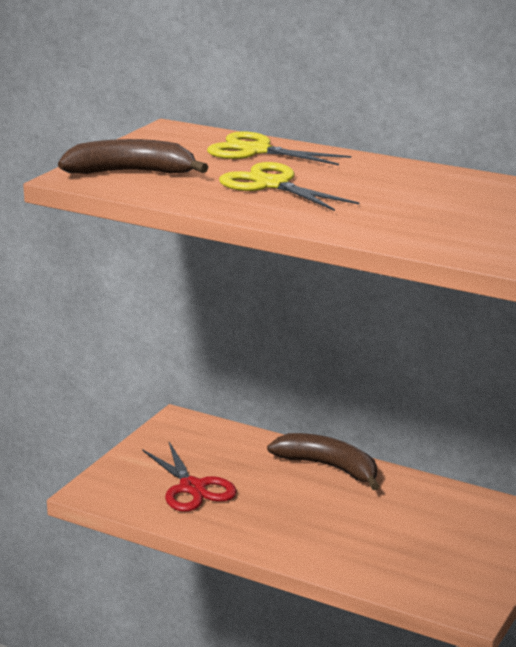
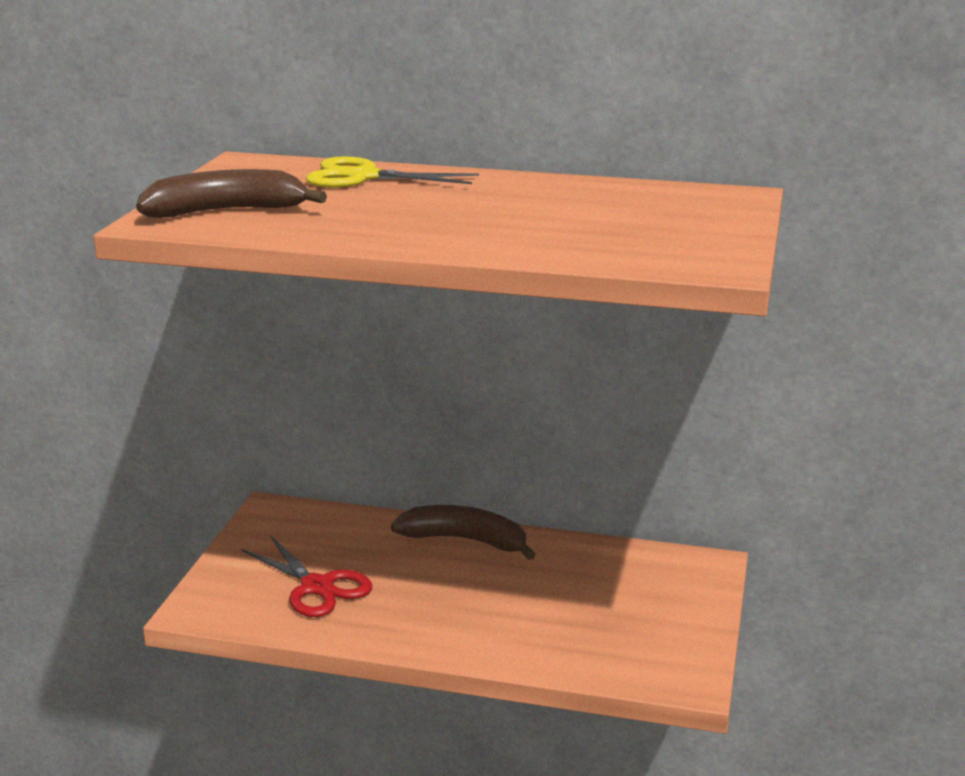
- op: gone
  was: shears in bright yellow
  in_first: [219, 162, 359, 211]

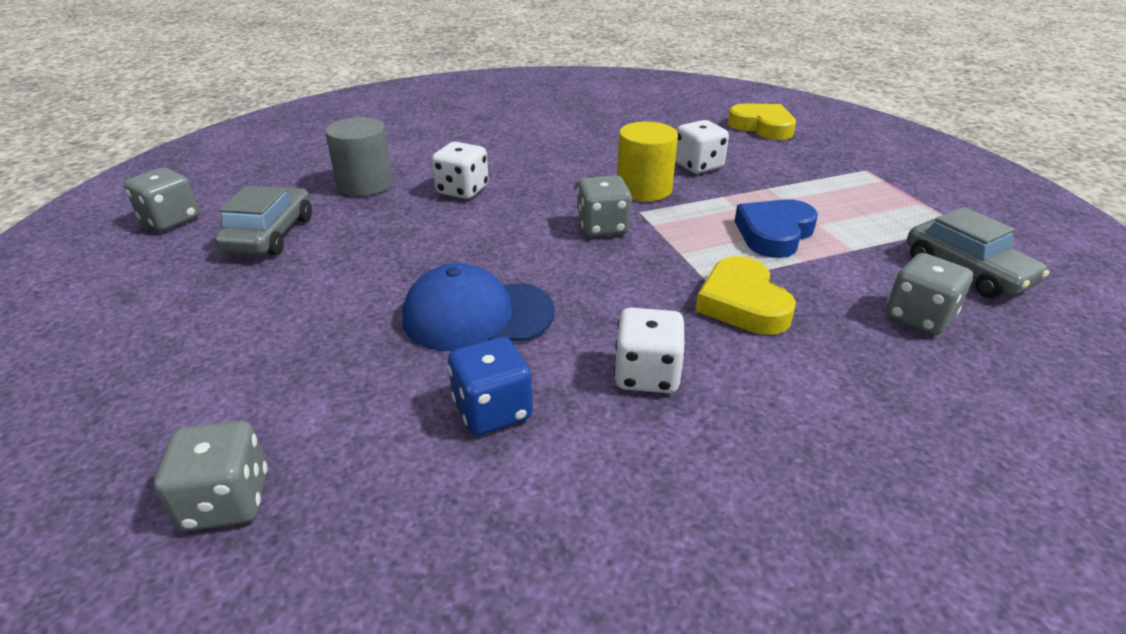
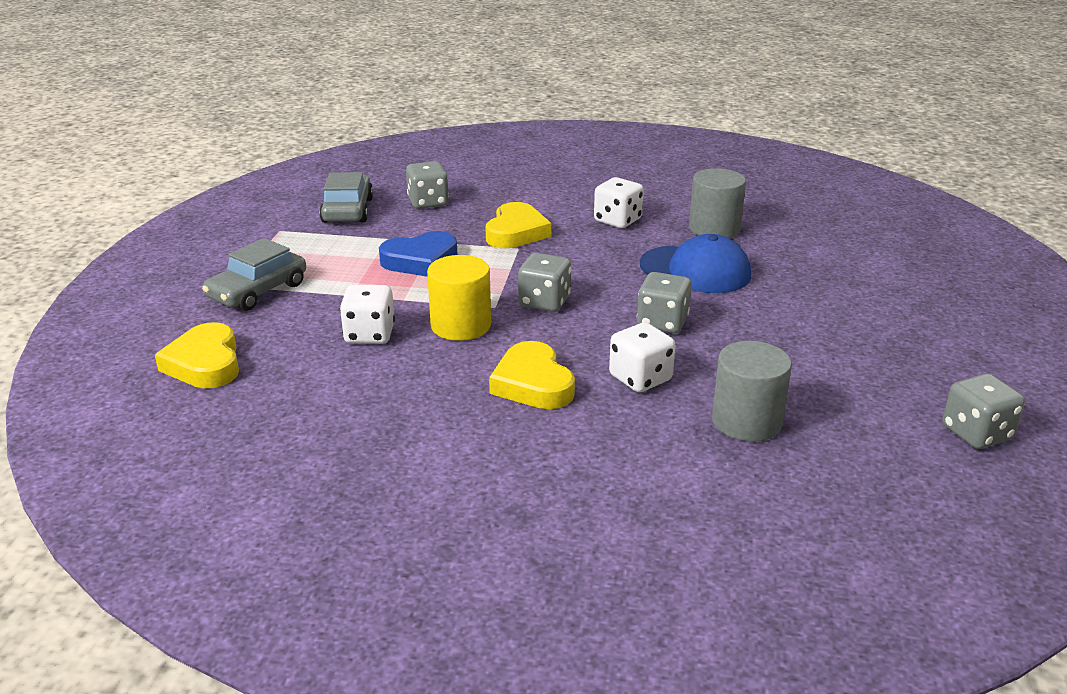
- op: new
  now: heart in bright yellow
  in_second: [489, 341, 575, 409]
- op: shifted
  was: die in grey
  in_first: [154, 421, 268, 531]
  in_second: [637, 272, 691, 333]
- op: shifted
  was: automobile in grey
  in_first: [215, 186, 312, 255]
  in_second: [202, 238, 306, 311]
- op: swapped
  was: die in blue
  now: cylinder shape in grey
  in_first: [448, 337, 533, 435]
  in_second: [689, 168, 746, 238]

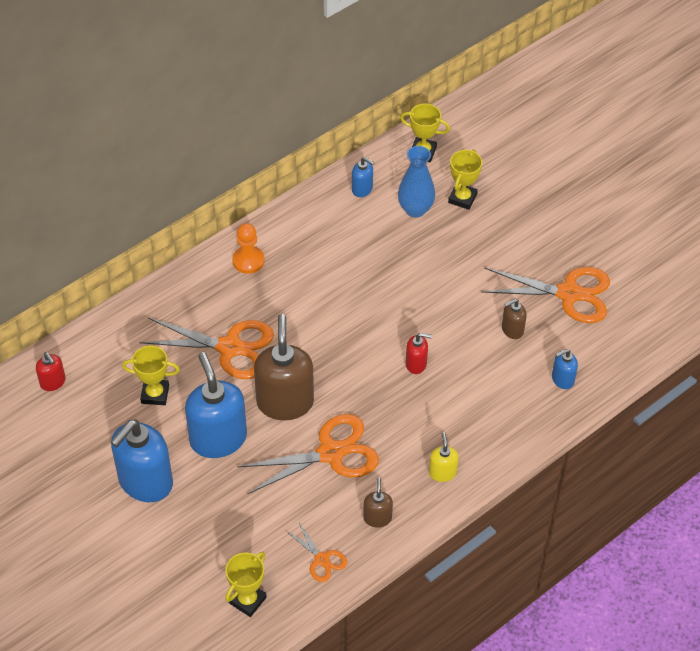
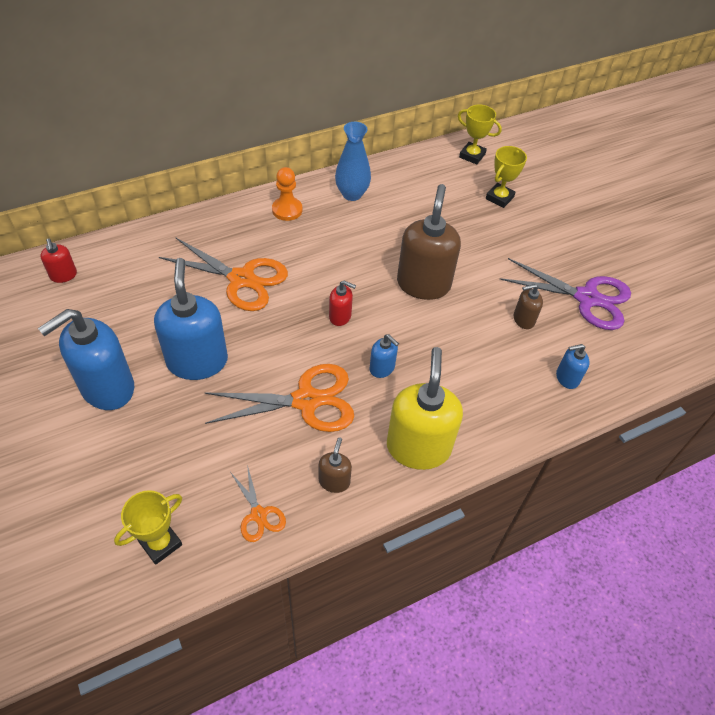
- op: gone
  was: award cup in bright yellow
  in_first: [122, 346, 180, 405]
- op: shifted
  was: soap pump in russet
  in_first: [254, 314, 314, 420]
  in_second: [397, 184, 461, 300]
- op: shifted
  was: soap pump in blue
  in_first: [352, 157, 375, 197]
  in_second: [369, 334, 399, 378]
- op: shifted
  was: flower vase in blue
  in_first: [398, 146, 435, 218]
  in_second: [335, 122, 371, 201]
- op: shifted
  was: soap pump in crimson
  in_first: [406, 333, 432, 374]
  in_second: [329, 281, 356, 326]
- op: repainted
  was: shears in bright orange
  now: shears in violet
  in_first: [481, 267, 610, 323]
  in_second: [500, 258, 631, 330]
- op: scaled
  was: soap pump in bright yellow
  in_first: [429, 432, 459, 482]
  in_second: [387, 347, 463, 470]
  ratio: 2.11

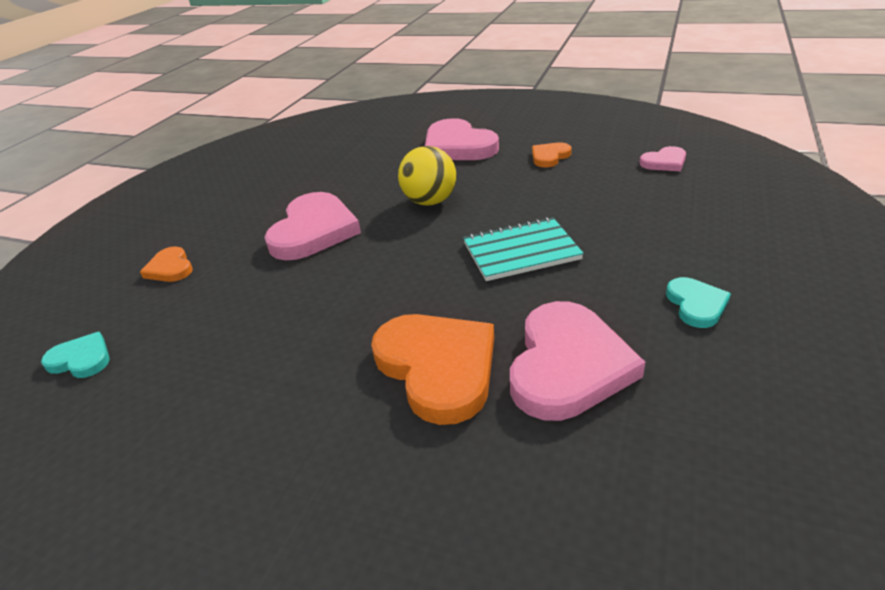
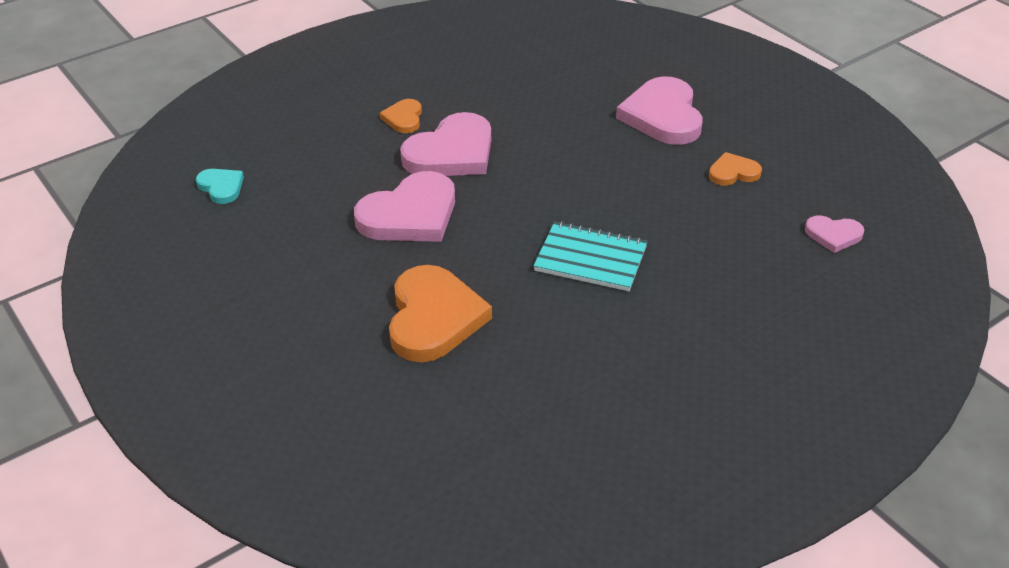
- op: gone
  was: play ball in bright yellow
  in_first: [398, 146, 457, 205]
- op: gone
  was: heart in teal
  in_first: [666, 277, 731, 328]
- op: shifted
  was: heart in bright orange
  in_first: [140, 246, 192, 282]
  in_second: [380, 99, 422, 133]
- op: shifted
  was: heart in rosy
  in_first: [510, 301, 645, 421]
  in_second: [354, 171, 455, 242]

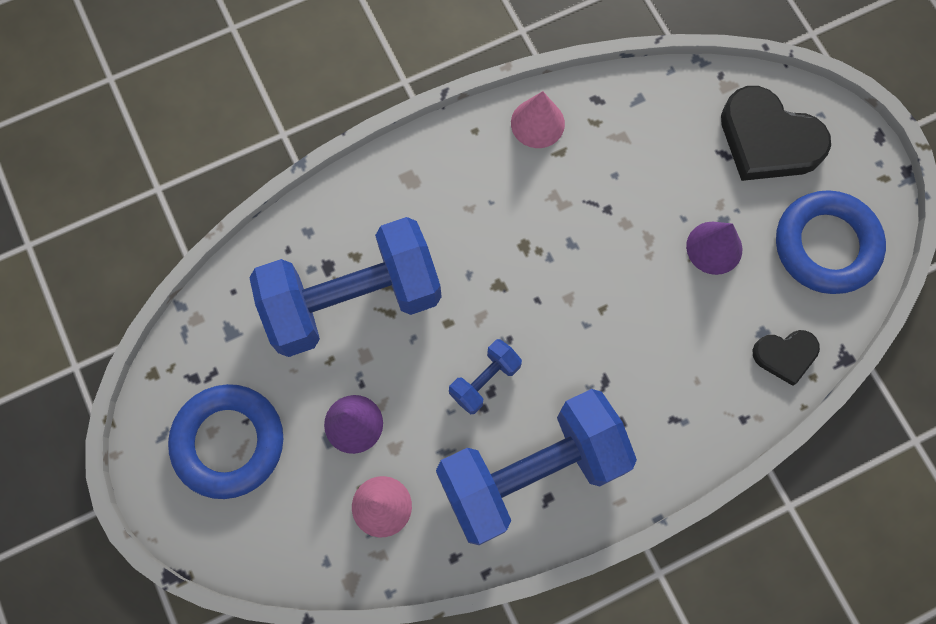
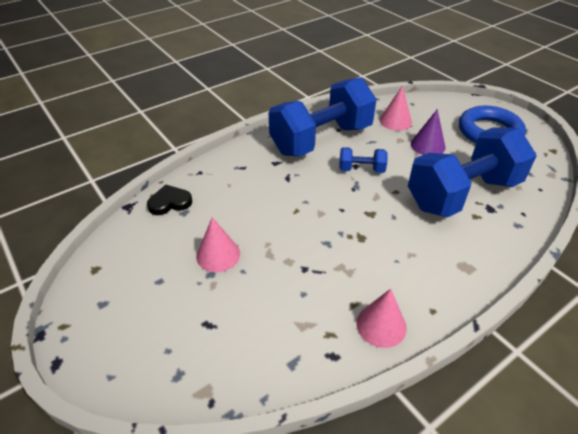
- op: gone
  was: heart in black
  in_first: [721, 86, 831, 181]
- op: gone
  was: hoop in blue
  in_first: [776, 190, 886, 294]
- op: repainted
  was: solid cone in violet
  now: solid cone in rosy
  in_first: [686, 222, 742, 275]
  in_second: [196, 217, 240, 272]
- op: rotated
  was: hand weight in blue
  in_first: [449, 339, 522, 414]
  in_second: [339, 147, 388, 173]
  clockwise: 60

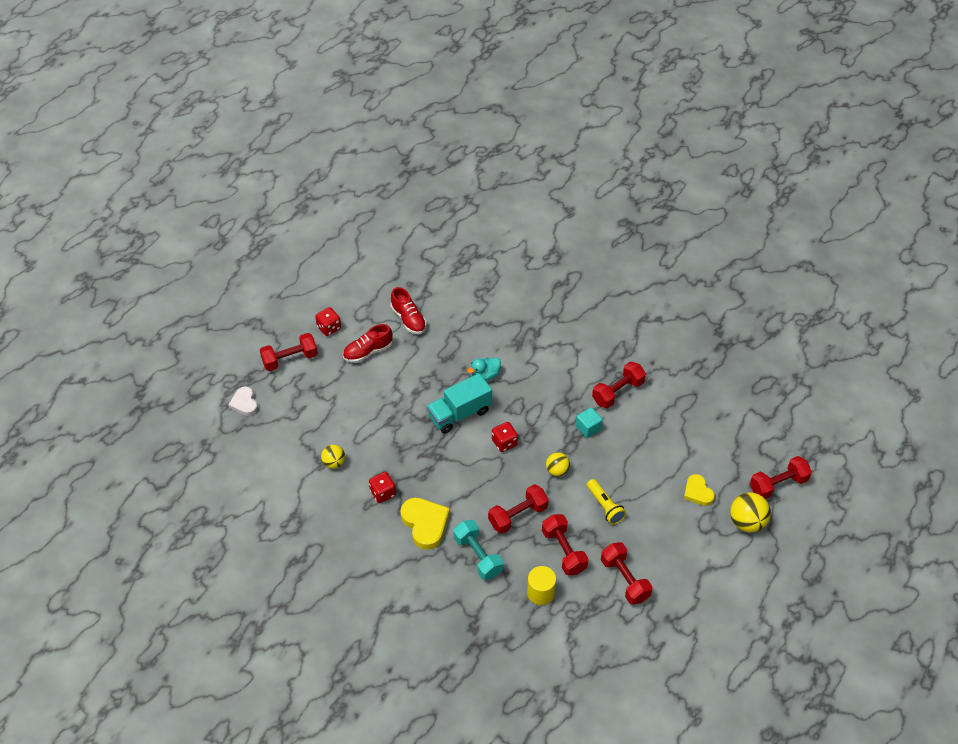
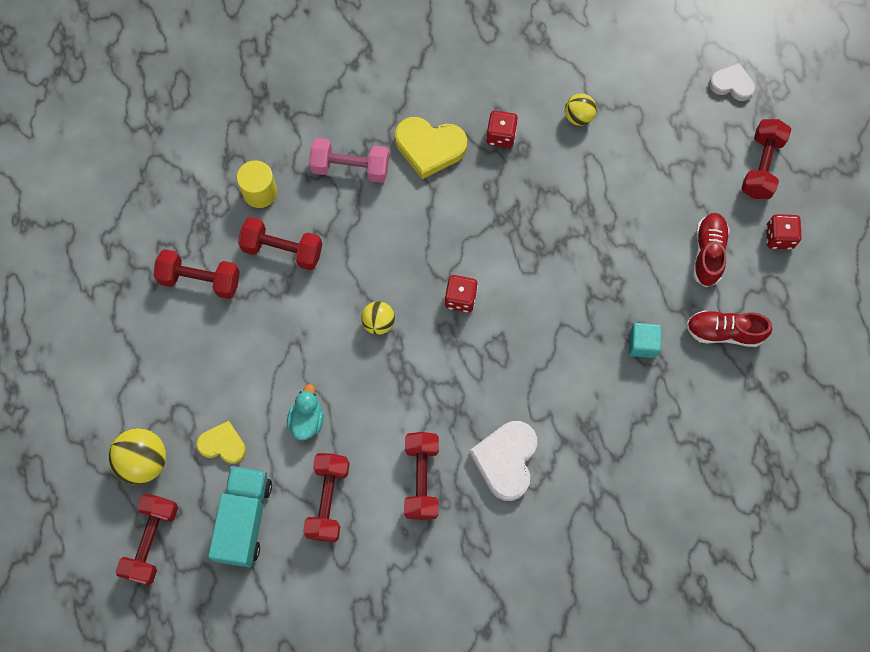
- op: gone
  was: flashlight in bright yellow
  in_first: [587, 479, 626, 525]
- op: new
  now: heart in pure white
  in_second: [469, 421, 537, 501]
- op: shifted
  was: lorry in teal
  in_first: [427, 373, 492, 434]
  in_second: [208, 466, 272, 567]
- op: shifted
  was: toy duck in teal
  in_first: [467, 358, 501, 381]
  in_second: [287, 384, 324, 440]
- op: shifted
  was: hand weight in crimson
  in_first: [488, 484, 549, 534]
  in_second: [303, 453, 350, 542]
- op: shifted
  was: block in teal
  in_first: [576, 407, 603, 438]
  in_second: [629, 323, 662, 358]
- op: repainted
  was: hand weight in teal
  now: hand weight in rosy
  in_first: [453, 520, 503, 580]
  in_second: [309, 138, 389, 183]

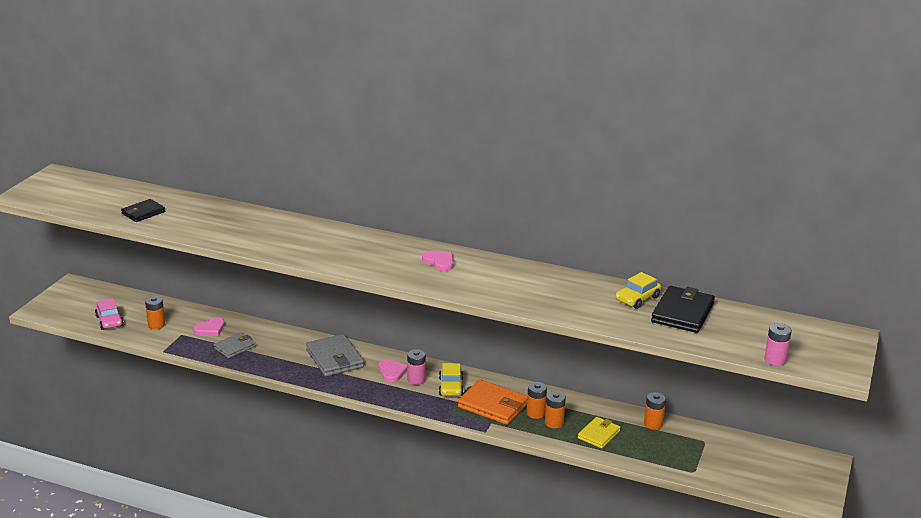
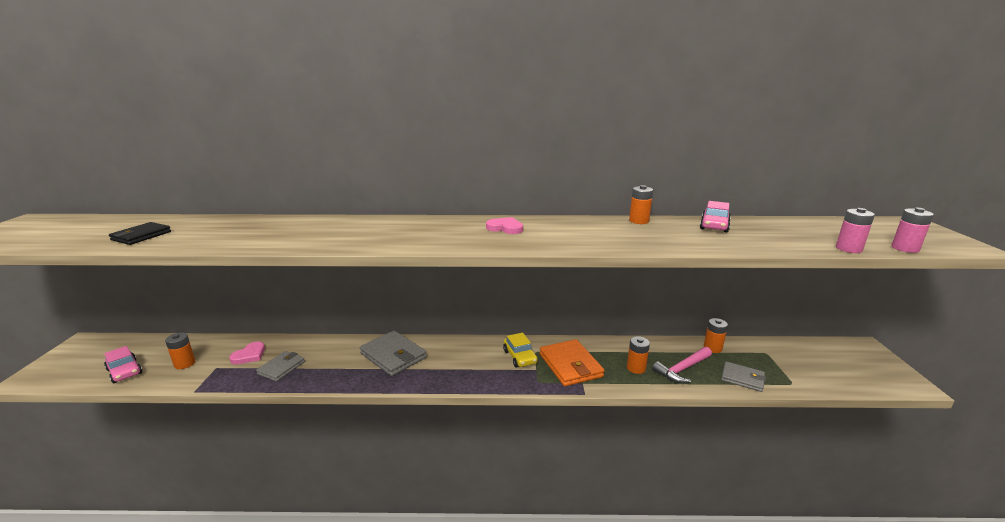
- op: gone
  was: heart in rosy
  in_first: [379, 359, 407, 382]
- op: gone
  was: card wallet in black
  in_first: [651, 286, 715, 333]
- op: new
  now: card wallet in grey
  in_second: [721, 361, 766, 392]
- op: shifted
  was: battery in rosy
  in_first: [407, 349, 426, 385]
  in_second: [836, 208, 875, 253]
- op: shifted
  was: battery in bright orange
  in_first: [527, 382, 547, 419]
  in_second: [629, 185, 653, 224]
- op: swapped
  was: card wallet in bright yellow
  now: claw hammer in rosy
  in_first: [578, 417, 621, 448]
  in_second: [652, 347, 712, 383]
- op: repainted
  was: automobile in bright yellow
  now: automobile in rosy
  in_first: [615, 272, 661, 309]
  in_second: [700, 201, 731, 233]
- op: rotated
  was: card wallet in bright orange
  in_first: [458, 379, 527, 425]
  in_second: [540, 339, 605, 386]
  clockwise: 60

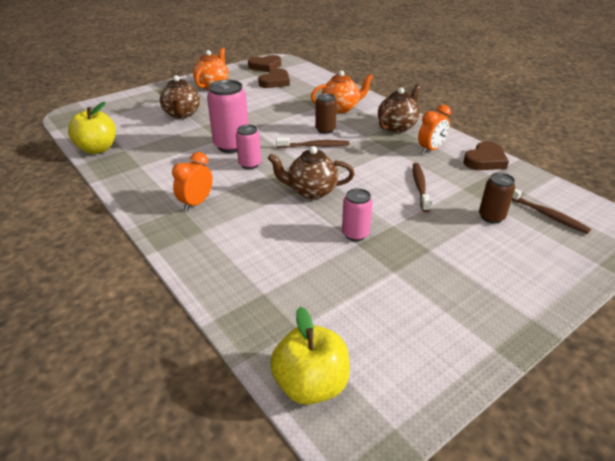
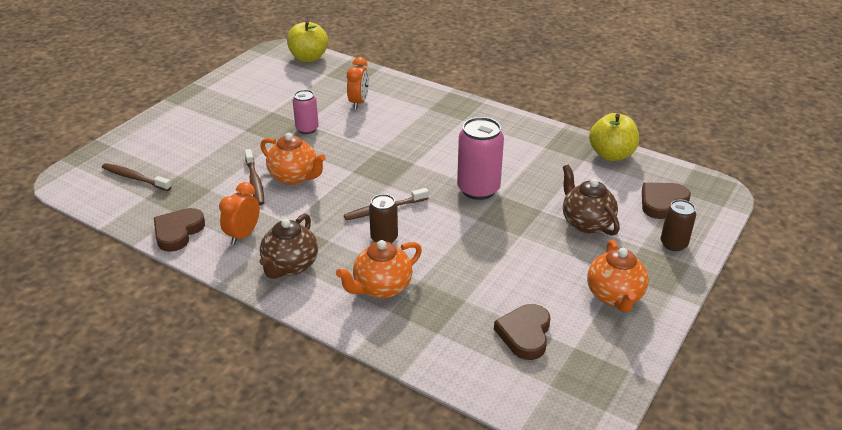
- op: gone
  was: soda can in rosy
  in_first: [236, 124, 261, 169]
- op: gone
  was: tea pot in russet
  in_first: [268, 146, 354, 199]
- op: new
  now: tea pot in bright orange
  in_second: [260, 133, 326, 185]
- op: shifted
  was: alarm clock in bright orange
  in_first: [172, 152, 213, 211]
  in_second: [347, 57, 369, 109]
- op: shifted
  was: heart in russet
  in_first: [248, 55, 281, 72]
  in_second: [642, 182, 691, 219]
- op: shifted
  was: soda can in russet
  in_first: [479, 173, 515, 224]
  in_second: [661, 200, 696, 251]

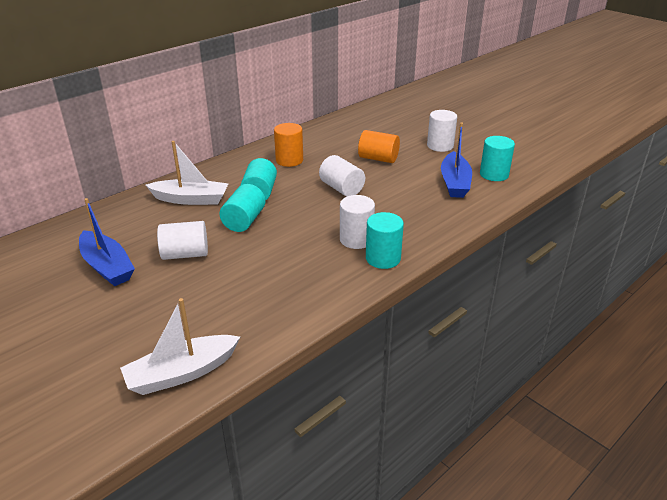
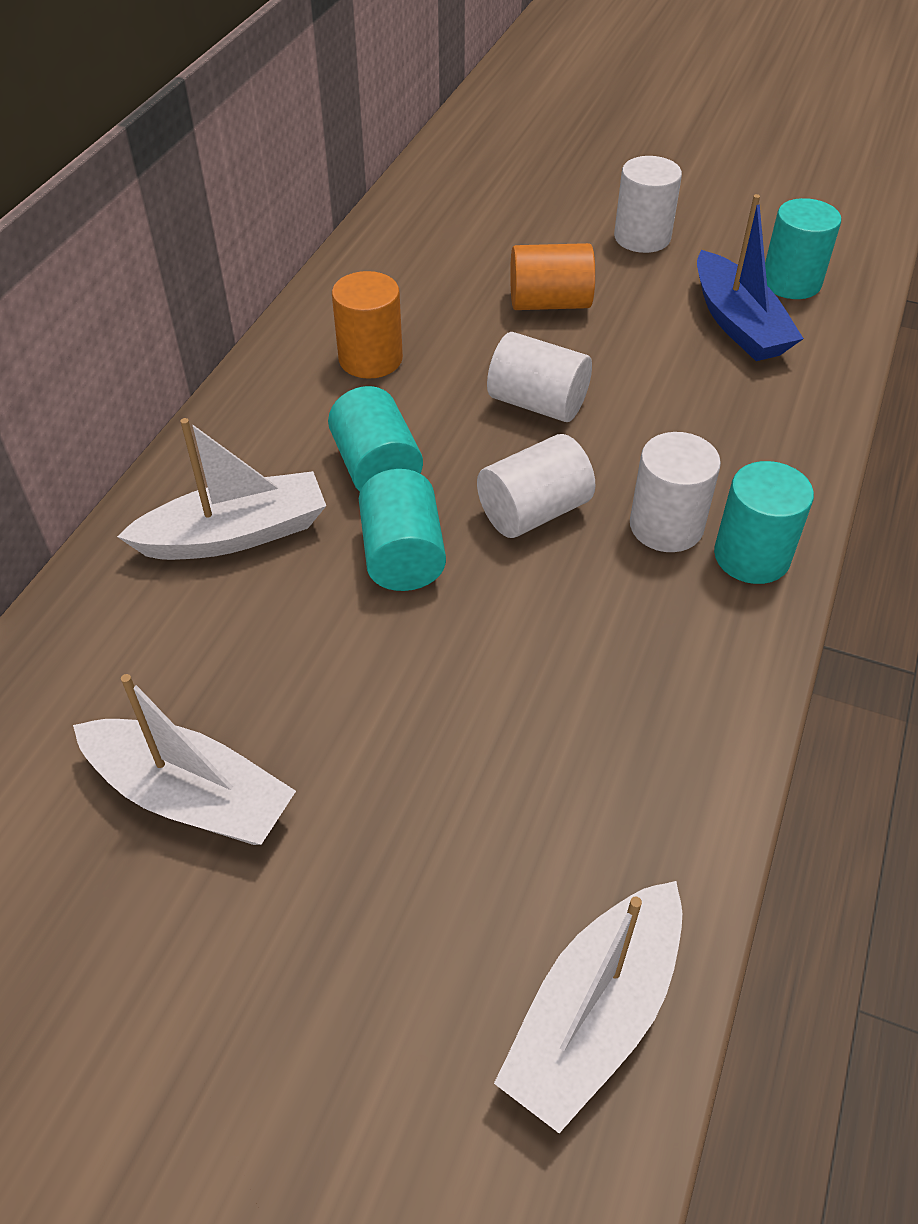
- op: shifted
  was: cylinder shape in pure white
  in_first: [157, 221, 208, 260]
  in_second: [477, 434, 595, 538]
- op: repainted
  was: toy boat in blue
  now: toy boat in pure white
  in_first: [79, 198, 135, 286]
  in_second: [73, 674, 296, 845]

